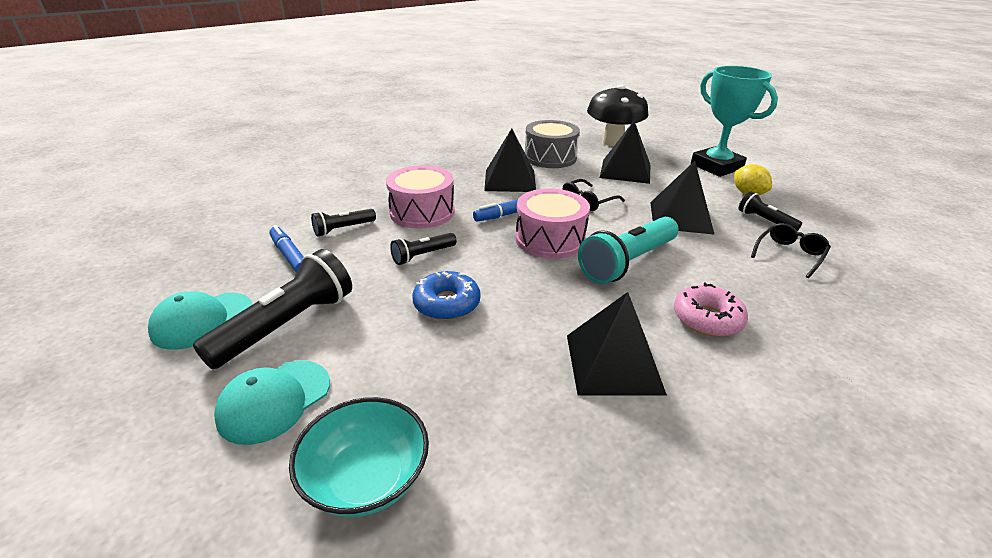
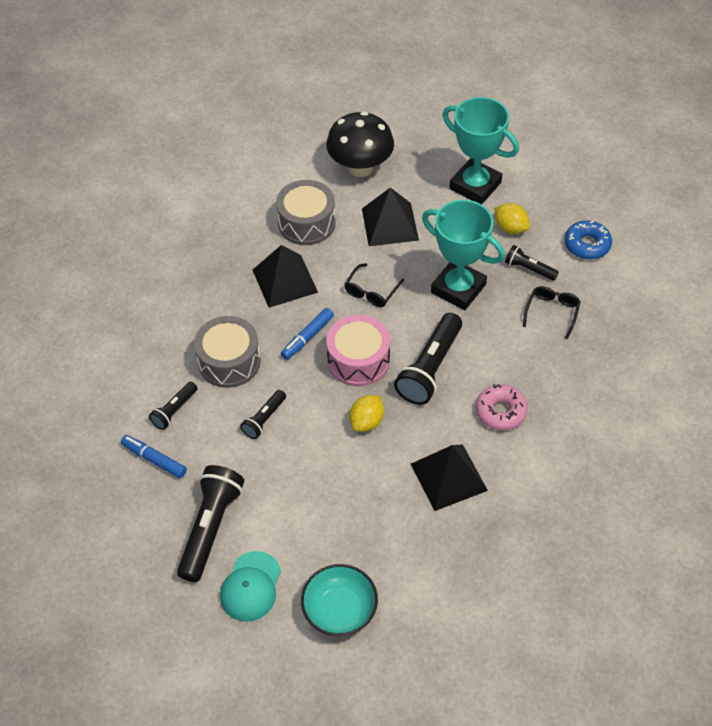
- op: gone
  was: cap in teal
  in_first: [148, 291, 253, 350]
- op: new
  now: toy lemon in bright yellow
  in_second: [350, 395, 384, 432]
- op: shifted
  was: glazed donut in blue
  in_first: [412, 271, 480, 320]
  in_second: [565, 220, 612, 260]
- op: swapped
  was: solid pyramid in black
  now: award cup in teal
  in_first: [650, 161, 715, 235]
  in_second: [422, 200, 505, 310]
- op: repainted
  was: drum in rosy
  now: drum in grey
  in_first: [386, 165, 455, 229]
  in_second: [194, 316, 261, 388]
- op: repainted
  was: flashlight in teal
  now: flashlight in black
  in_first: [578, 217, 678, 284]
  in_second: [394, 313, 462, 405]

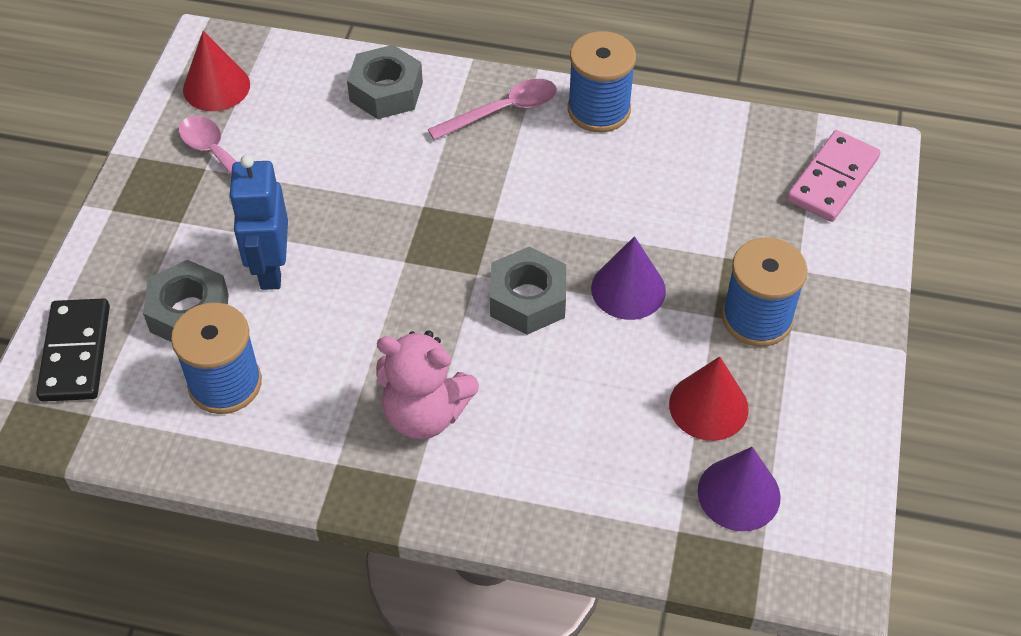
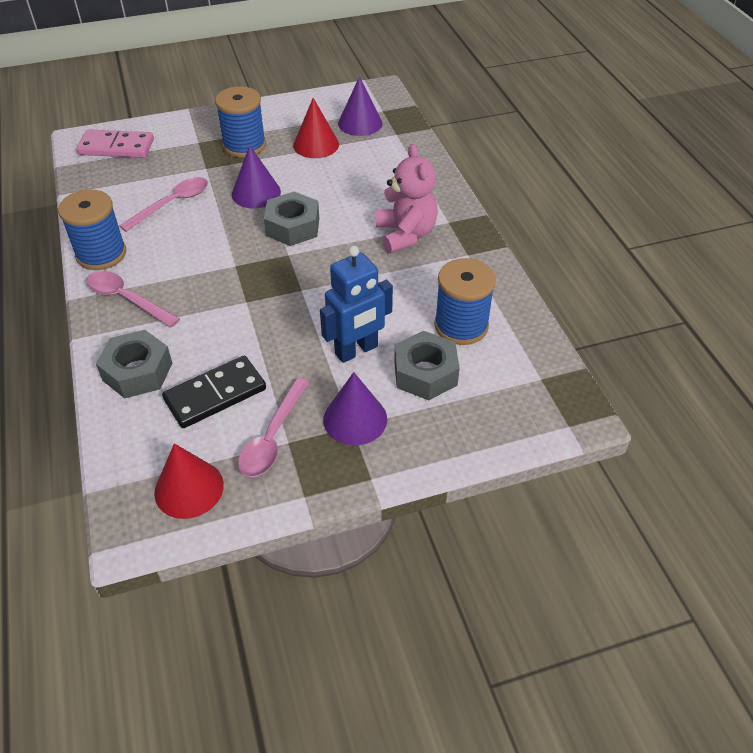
- op: new
  now: teaspoon in rosy
  in_second: [119, 177, 208, 232]
- op: new
  now: solid cone in violet
  in_second: [323, 372, 387, 445]
- op: shifted
  was: domino piece in black
  in_first: [36, 298, 110, 402]
  in_second: [162, 356, 266, 428]

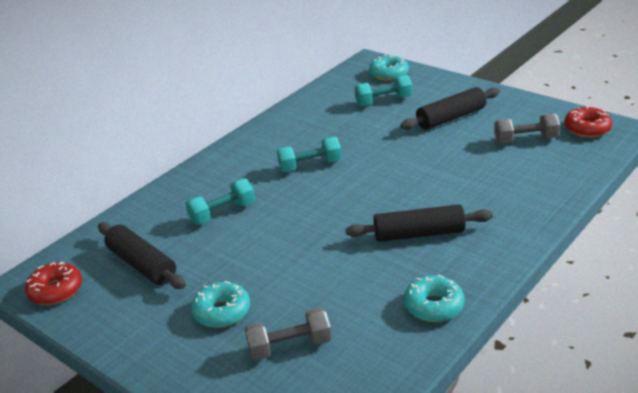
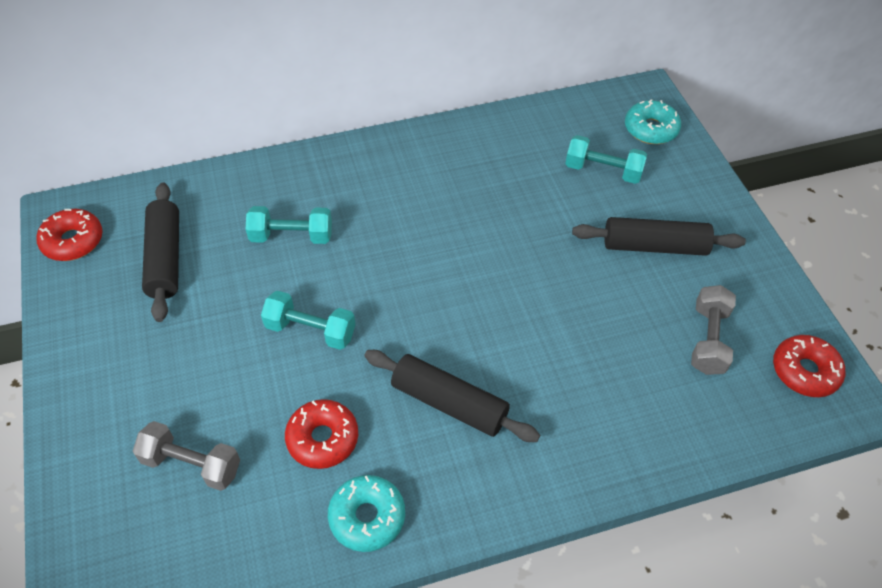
- op: gone
  was: glazed donut in teal
  in_first: [191, 281, 250, 328]
- op: new
  now: glazed donut in crimson
  in_second: [285, 399, 358, 469]
- op: shifted
  was: hand weight in teal
  in_first: [277, 137, 341, 172]
  in_second: [261, 291, 356, 350]
- op: rotated
  was: hand weight in grey
  in_first: [494, 113, 560, 143]
  in_second: [691, 285, 736, 375]
  clockwise: 75

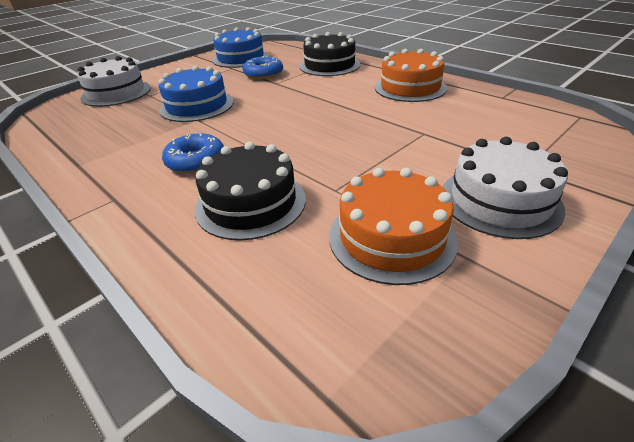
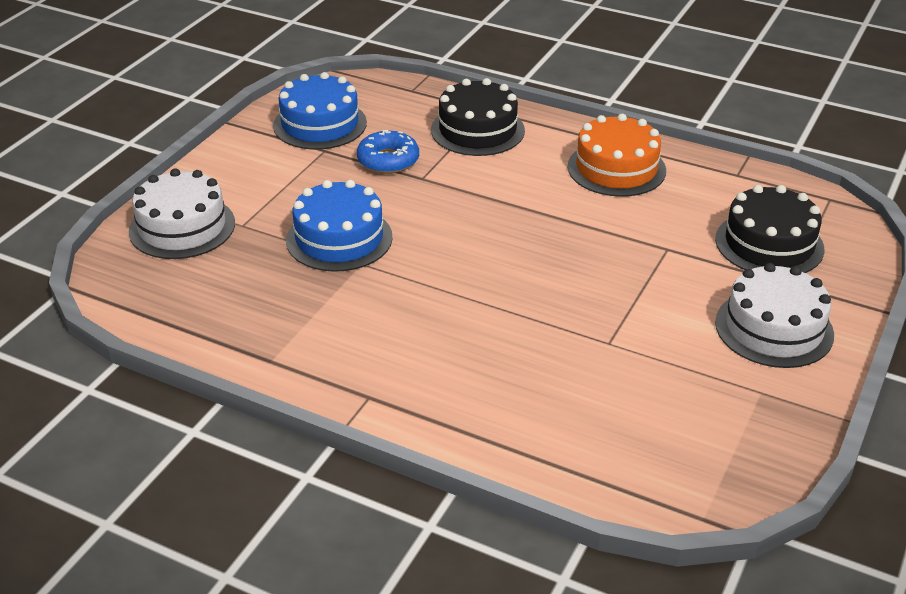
- op: gone
  was: glazed donut in blue
  in_first: [162, 133, 224, 174]
- op: gone
  was: layer cake in bright orange
  in_first: [329, 168, 458, 285]
- op: shifted
  was: layer cake in black
  in_first: [195, 142, 306, 240]
  in_second: [715, 185, 824, 273]

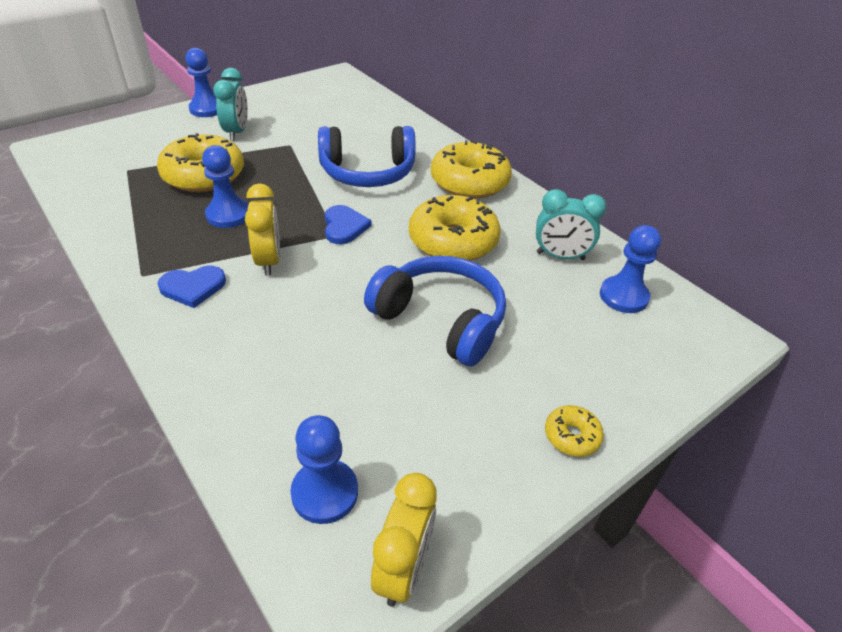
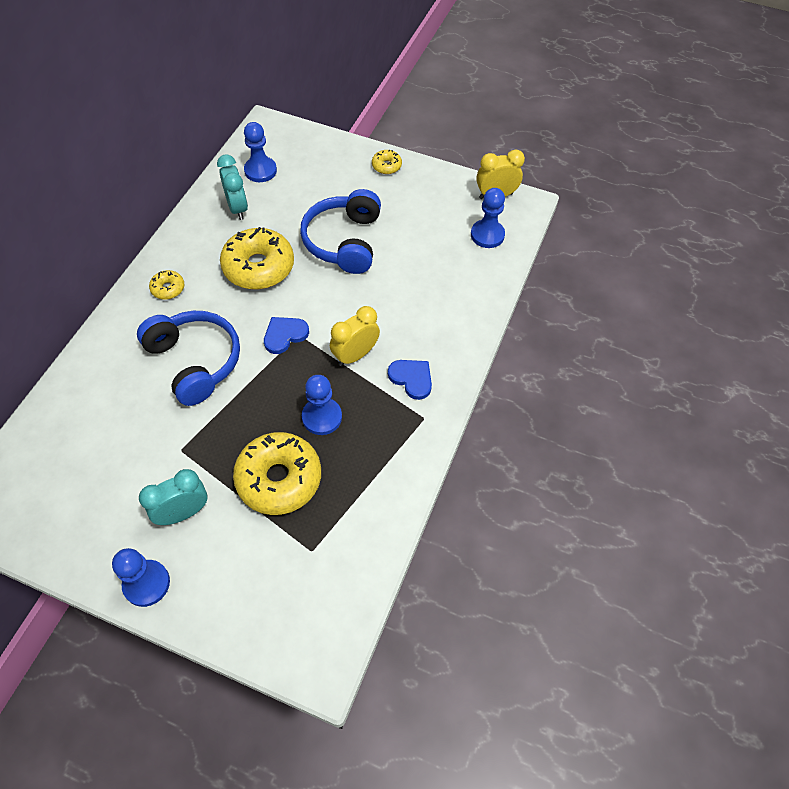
- op: scaled
  was: glazed donut in bright yellow
  in_first: [431, 140, 512, 199]
  in_second: [149, 270, 185, 300]
  ratio: 0.46

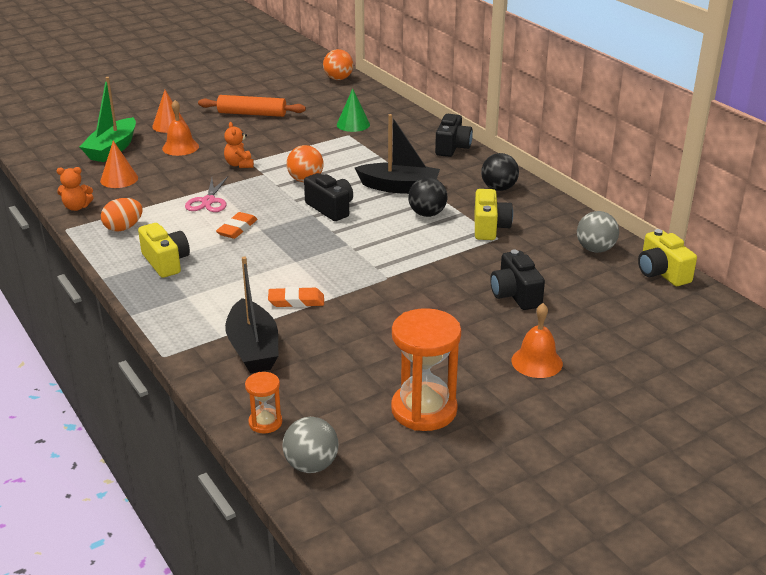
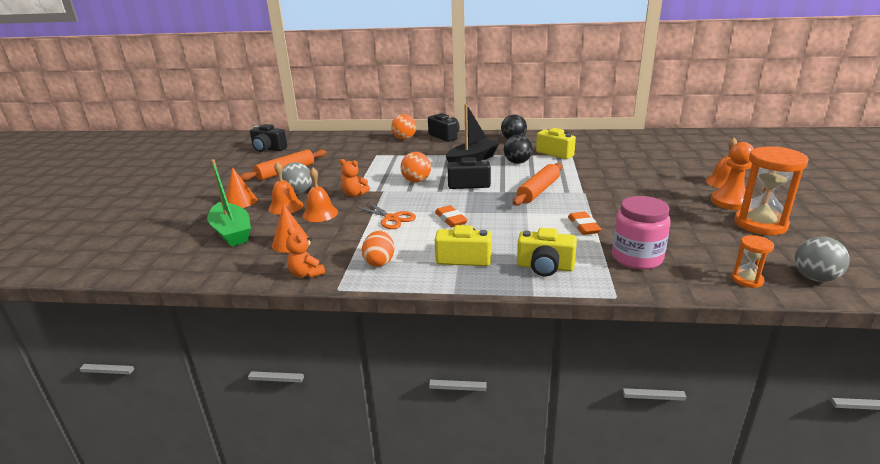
- op: gone
  was: solid cone in green
  in_first: [337, 89, 370, 132]
- op: new
  now: hand bell in bright orange
  in_second: [302, 168, 338, 222]
- op: new
  now: rolling pin in bright orange
  in_second: [513, 163, 562, 206]
- op: new
  now: game pawn in bright orange
  in_second: [711, 142, 754, 210]
- op: shifted
  was: play ball in bright orange
  in_first: [323, 49, 353, 80]
  in_second: [391, 114, 416, 140]
- op: shifted
  was: compact camera in black
  in_first: [490, 250, 545, 310]
  in_second: [250, 124, 287, 152]
- op: shifted
  was: play ball in grey
  in_first: [577, 211, 619, 253]
  in_second: [282, 162, 312, 194]
- op: shifted
  was: compact camera in bright yellow
  in_first: [638, 229, 697, 286]
  in_second: [517, 228, 577, 276]
- op: swapped
  was: toy boat in black
  now: jam jar in rosy
  in_first: [225, 256, 278, 373]
  in_second: [612, 196, 671, 270]
- op: repainted
  was: shears in rosy
  now: shears in bright orange
  in_first: [185, 176, 228, 212]
  in_second: [356, 201, 416, 229]
- op: rotated
  was: teddy in bright orange
  in_first: [56, 167, 94, 211]
  in_second: [286, 228, 325, 278]
  clockwise: 105
- op: rotated
  was: pencil eraser in bright orange
  in_first: [268, 287, 324, 307]
  in_second: [568, 212, 601, 235]
  clockwise: -45

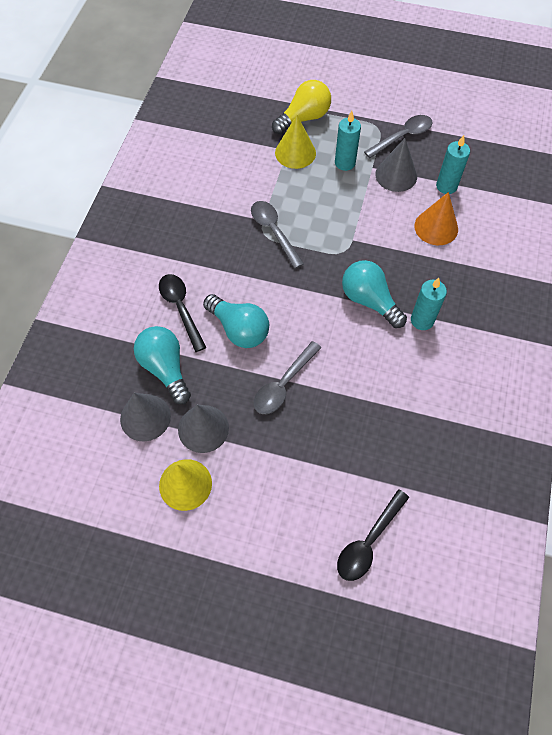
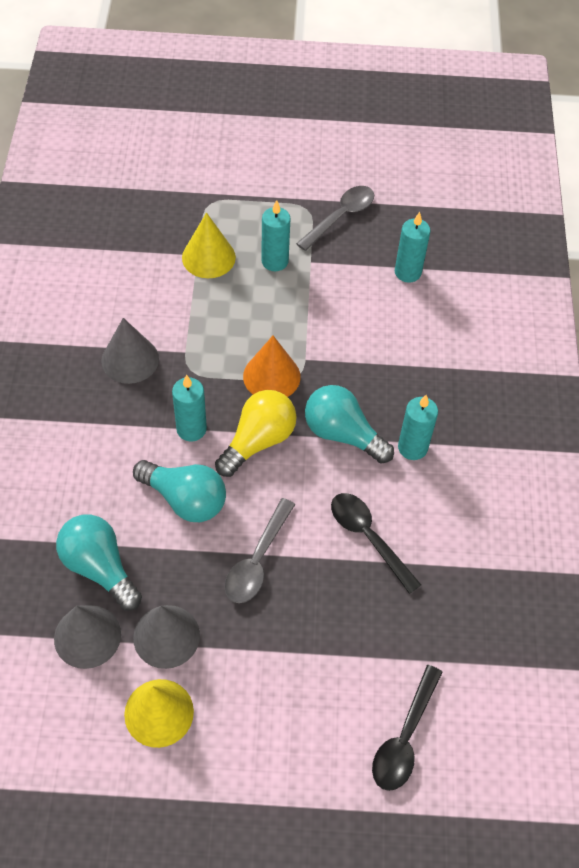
- op: gone
  was: teaspoon in grey
  in_first: [251, 201, 304, 269]
- op: new
  now: candle in teal
  in_second: [172, 374, 207, 441]
- op: shifted
  was: teaspoon in black
  in_first: [159, 274, 207, 352]
  in_second: [331, 493, 421, 594]
- op: shifted
  was: bulb in bright yellow
  in_first: [272, 80, 331, 134]
  in_second: [215, 390, 297, 477]
- op: shifted
  was: solid cone in grey
  in_first: [375, 138, 417, 192]
  in_second: [101, 318, 159, 384]
- op: shifted
  was: solid cone in bright orange
  in_first: [414, 192, 458, 245]
  in_second: [243, 336, 301, 397]

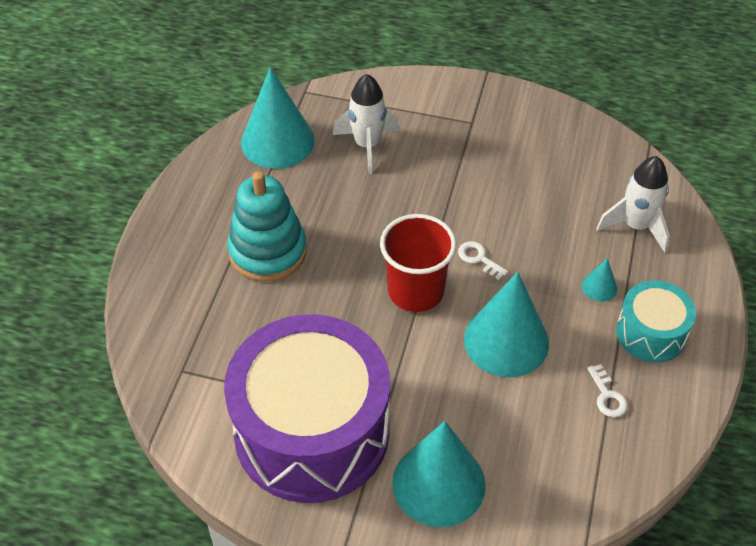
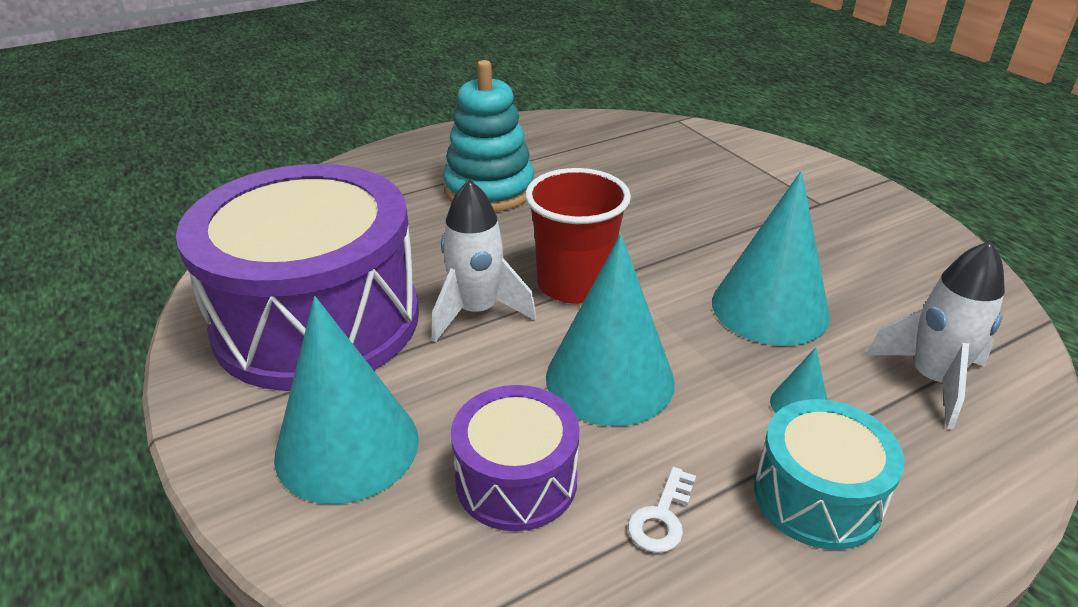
- op: gone
  was: latchkey in pure white
  in_first: [458, 241, 508, 280]
- op: new
  now: drum in violet
  in_second: [451, 385, 580, 531]
- op: shifted
  was: solid cone in teal
  in_first: [241, 67, 315, 169]
  in_second: [712, 171, 830, 346]
- op: shifted
  was: rocket in pure white
  in_first: [333, 74, 400, 174]
  in_second: [432, 180, 536, 343]

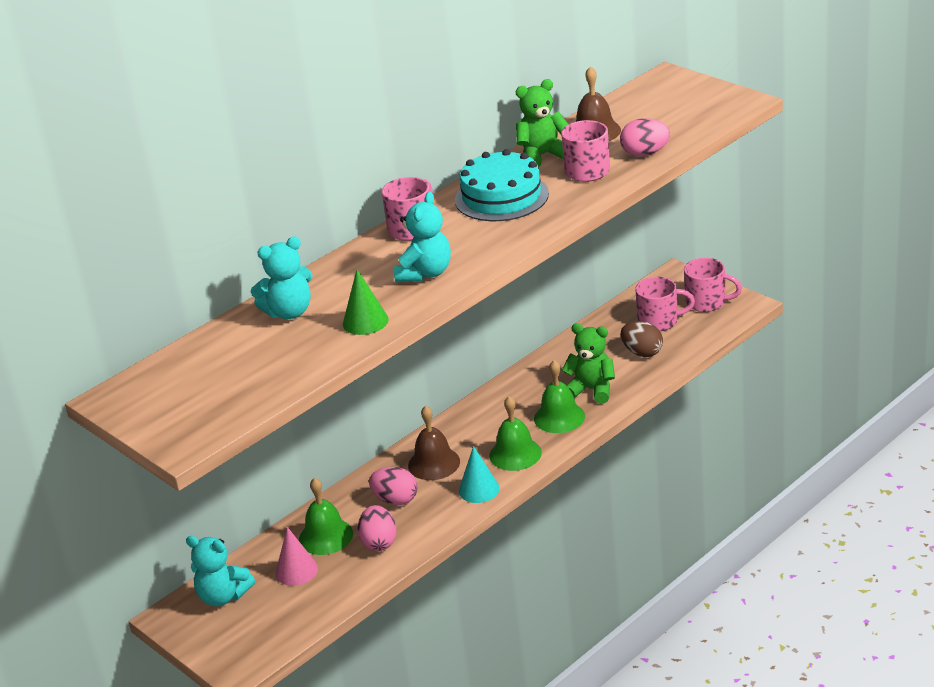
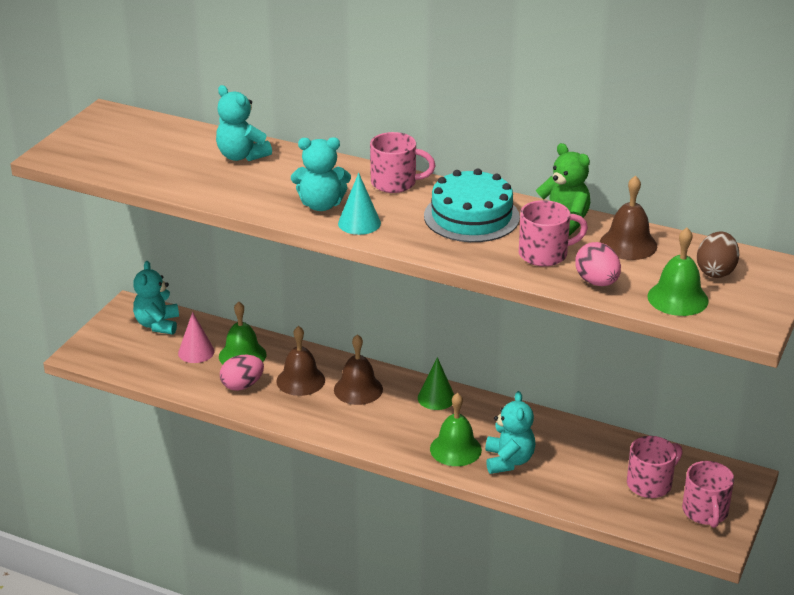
- op: shifted
  was: solid cone in green
  in_first: [343, 269, 389, 335]
  in_second: [418, 357, 454, 410]
- op: shifted
  was: solid cone in teal
  in_first: [459, 446, 500, 503]
  in_second: [338, 173, 381, 235]
- op: shifted
  was: hand bell in green
  in_first: [489, 396, 542, 471]
  in_second: [647, 228, 709, 316]
- op: shifted
  was: egg shape in russet
  in_first: [621, 321, 663, 357]
  in_second: [697, 231, 739, 278]
- op: swapped
  was: egg shape in rosy
  now: hand bell in russet
  in_first: [369, 467, 418, 505]
  in_second: [277, 326, 325, 396]
- op: repainted
  was: teddy in green
  now: teddy in teal
  in_first: [562, 323, 615, 404]
  in_second: [485, 391, 535, 474]
- op: rotated
  was: tea mug in rosy
  in_first: [635, 277, 695, 331]
  in_second: [627, 436, 683, 498]
  clockwise: -105

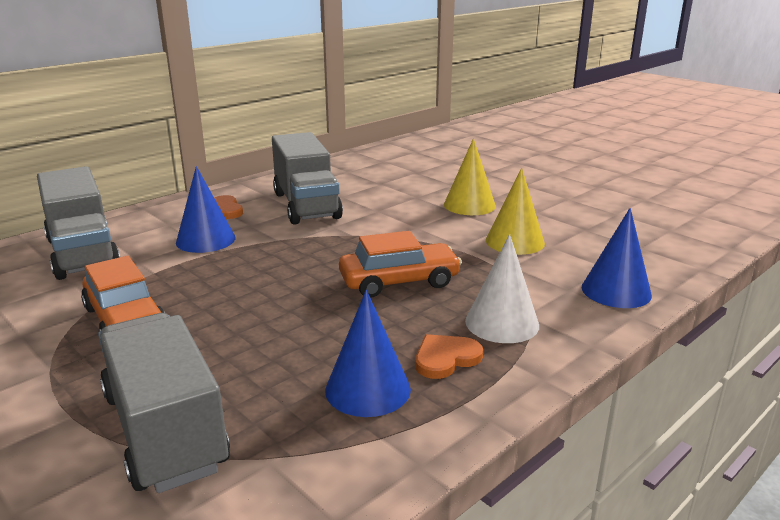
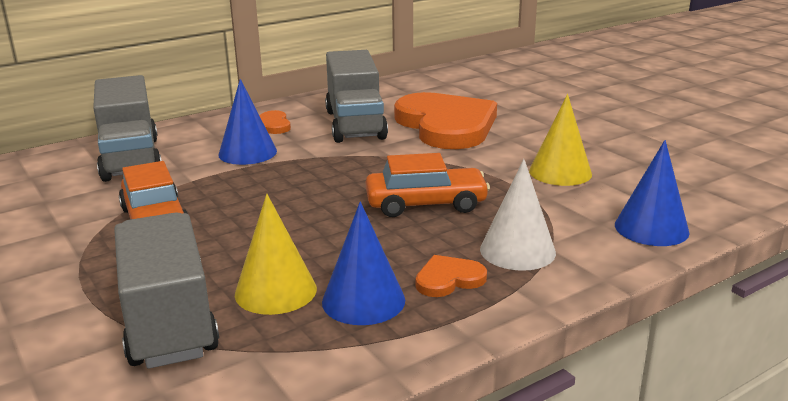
- op: new
  now: heart in bright orange
  in_second: [394, 92, 497, 149]
- op: shifted
  was: solid cone in bright yellow
  in_first: [444, 138, 496, 215]
  in_second: [235, 194, 317, 315]

